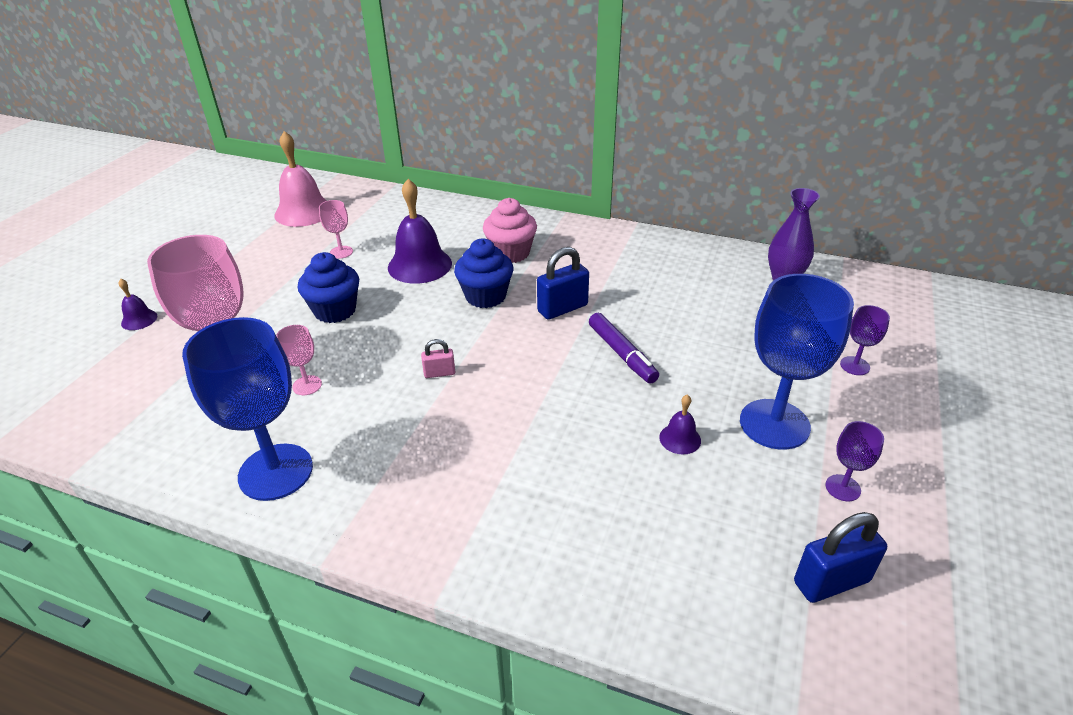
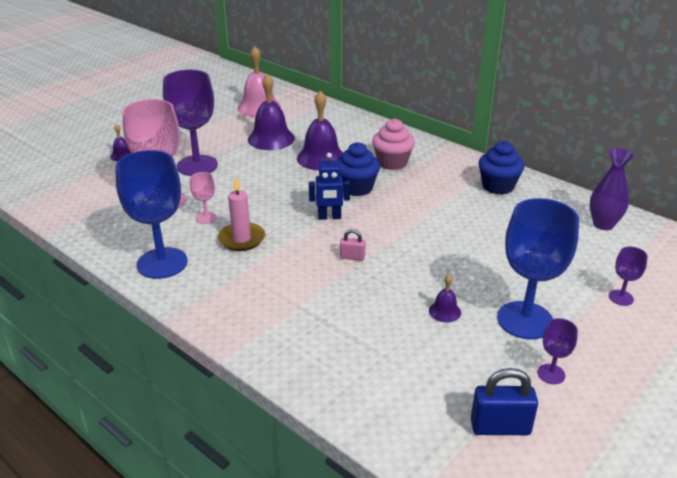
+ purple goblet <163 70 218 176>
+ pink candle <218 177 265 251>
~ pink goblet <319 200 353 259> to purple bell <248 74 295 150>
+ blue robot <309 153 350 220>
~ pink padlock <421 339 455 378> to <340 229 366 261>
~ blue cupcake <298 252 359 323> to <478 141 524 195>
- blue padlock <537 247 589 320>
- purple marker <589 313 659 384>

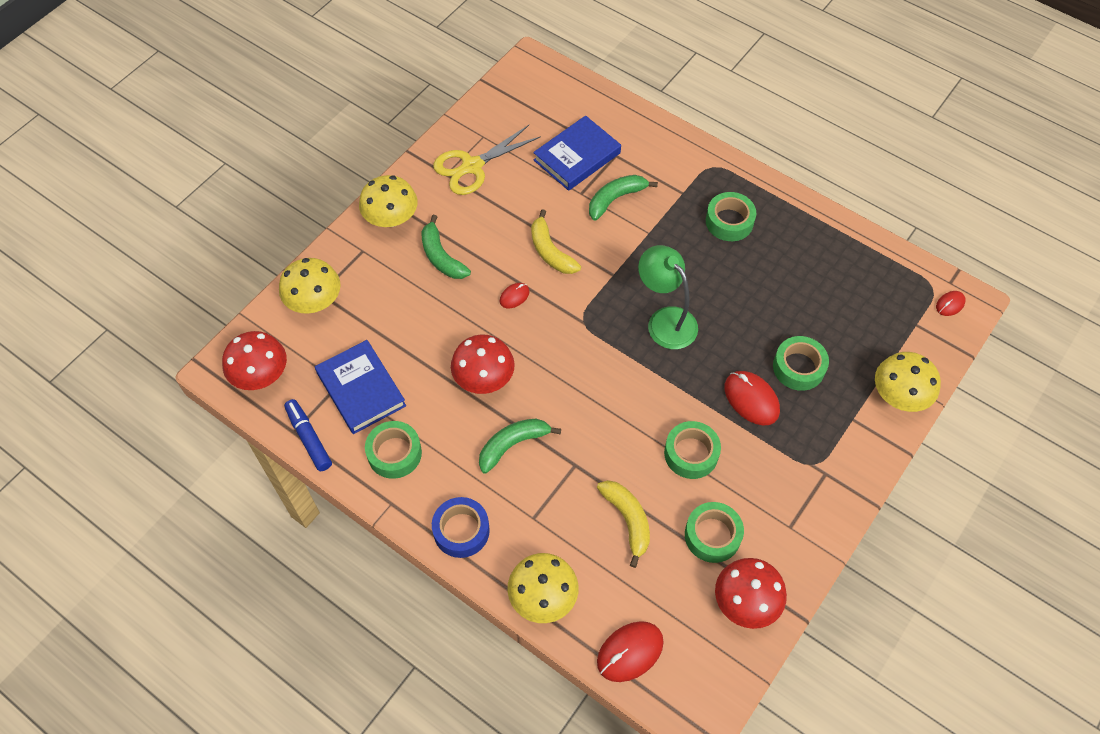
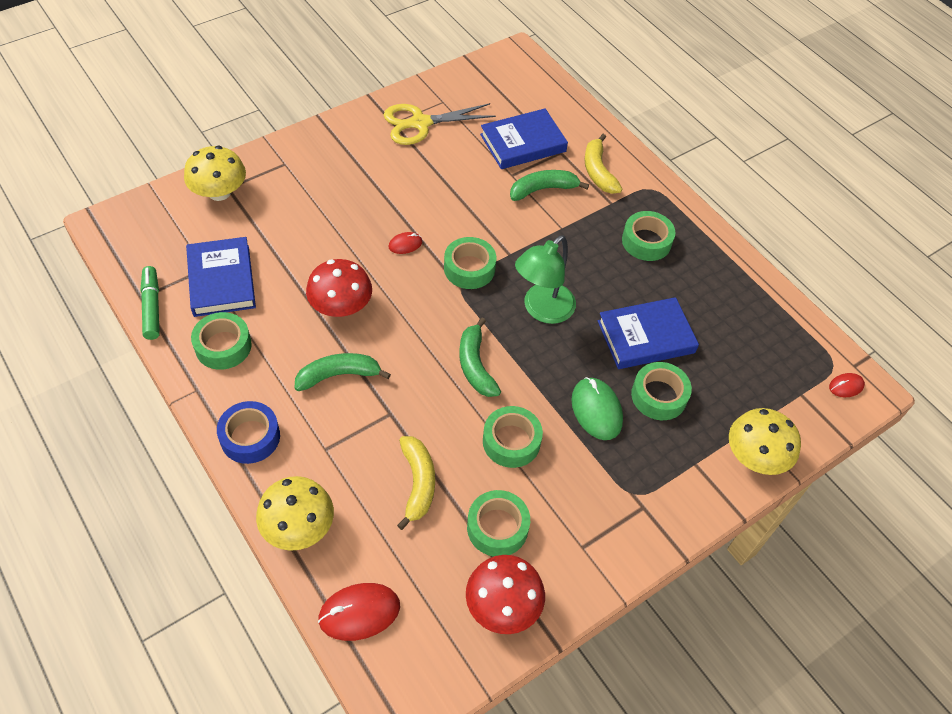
~ blue marker <284 399 332 471> to green marker <141 266 160 340>
+ green tape <444 237 496 289>
~ green banana <421 215 471 279> to <459 317 501 397>
~ green lamp <638 245 698 349> = <515 235 576 324> 120 degrees counterclockwise
~ red mouse <725 371 780 426> to green mouse <571 377 623 440>
~ yellow banana <531 209 581 274> to <585 134 622 194>
+ blue book <598 297 699 369>
- red mushroom <222 331 287 390>
- yellow mushroom <359 175 418 227>

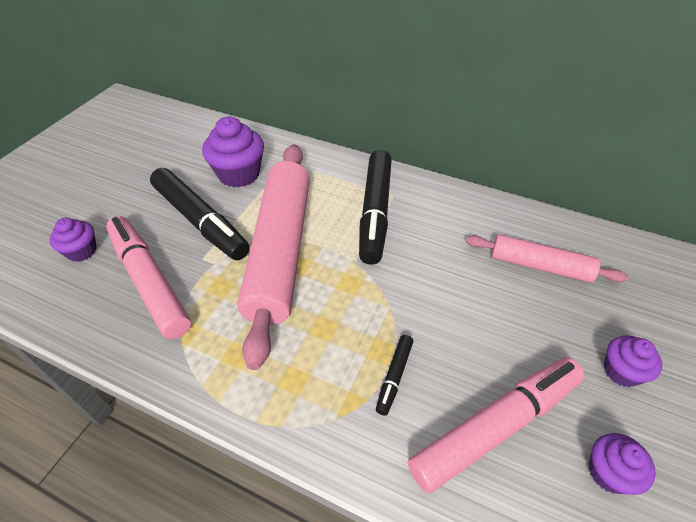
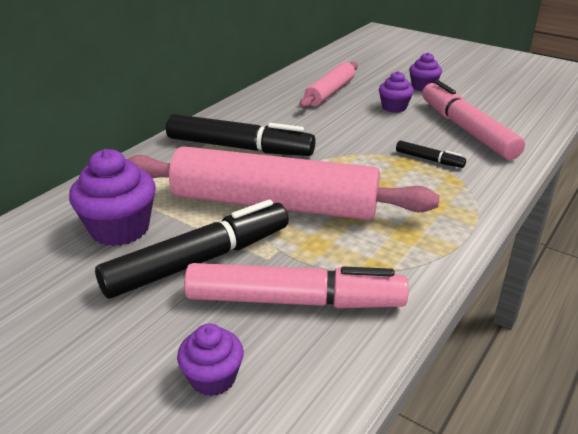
~ pink marker <106 216 191 339> = <184 263 409 309> 150 degrees counterclockwise
~ purple cupcake <589 433 656 495> to <379 71 414 113>

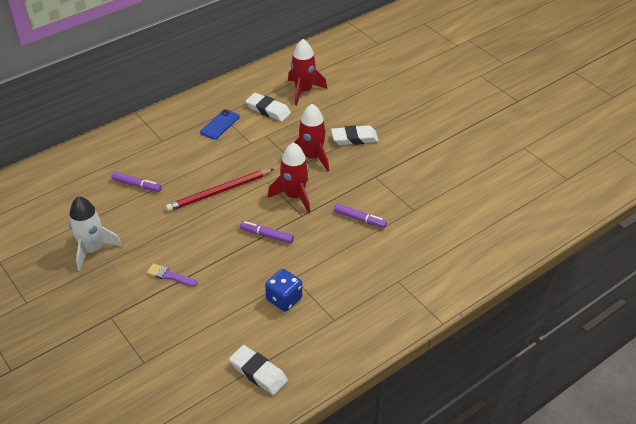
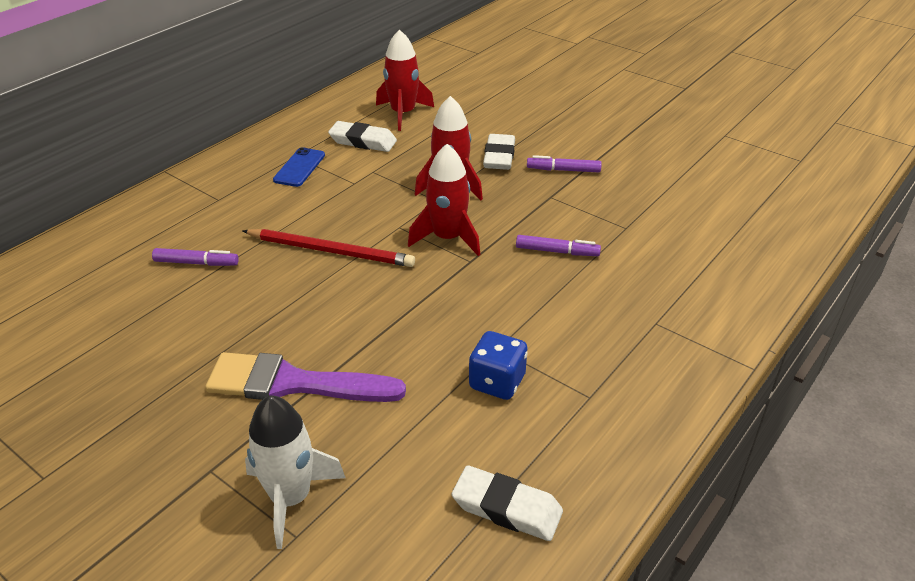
~ purple brush <146 263 198 287> = <205 352 406 402> x2.14
~ red pencil <166 169 274 212> = <243 229 415 267> 120 degrees counterclockwise
~ white rocket <69 196 122 271> to <245 395 346 549>
~ white eraser <331 125 379 145> = <483 134 515 170> 60 degrees counterclockwise
~ purple marker <240 221 294 243> to <527 155 602 173>

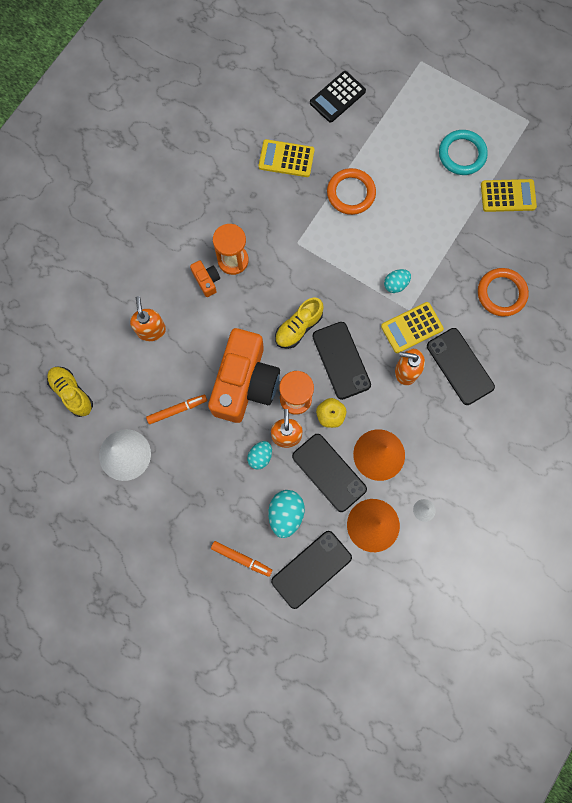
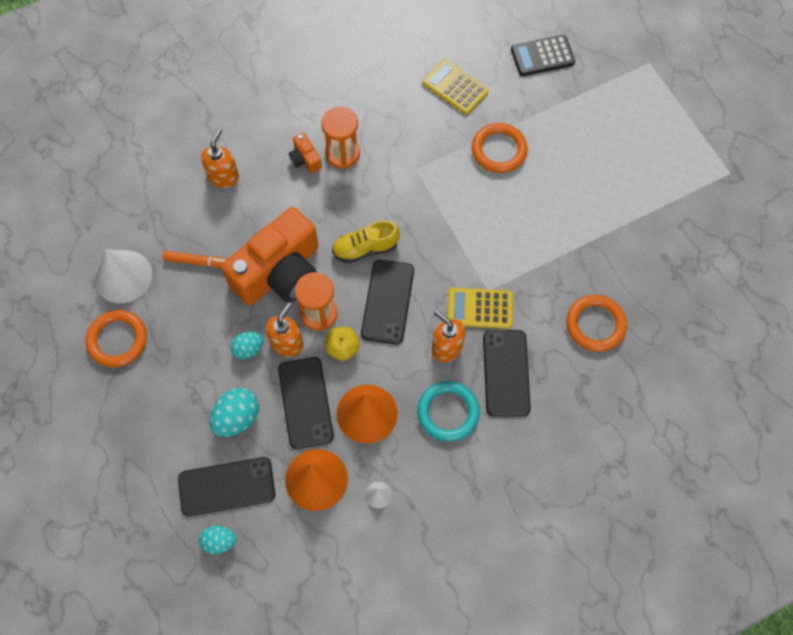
+ orange ring <86 310 147 367>
~ turquoise egg <384 269 411 293> to <199 526 236 554>
~ orange camera <190 260 220 297> = <289 133 322 173> 150 degrees clockwise
~ turquoise ring <439 130 488 175> to <417 381 480 442>
- yellow shoe <47 367 93 417>
- orange marker <211 541 272 577>
- yellow calculator <481 179 537 212>

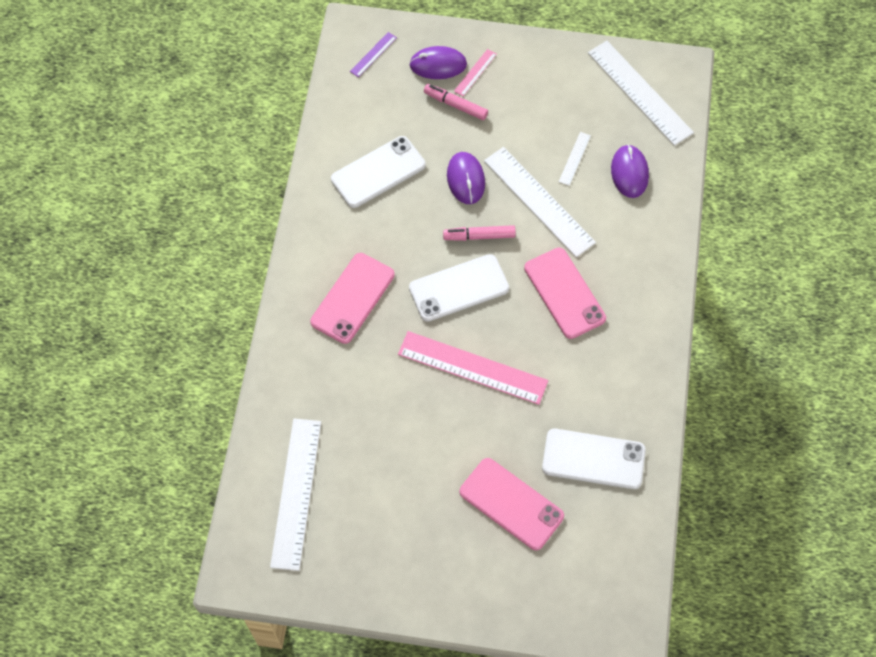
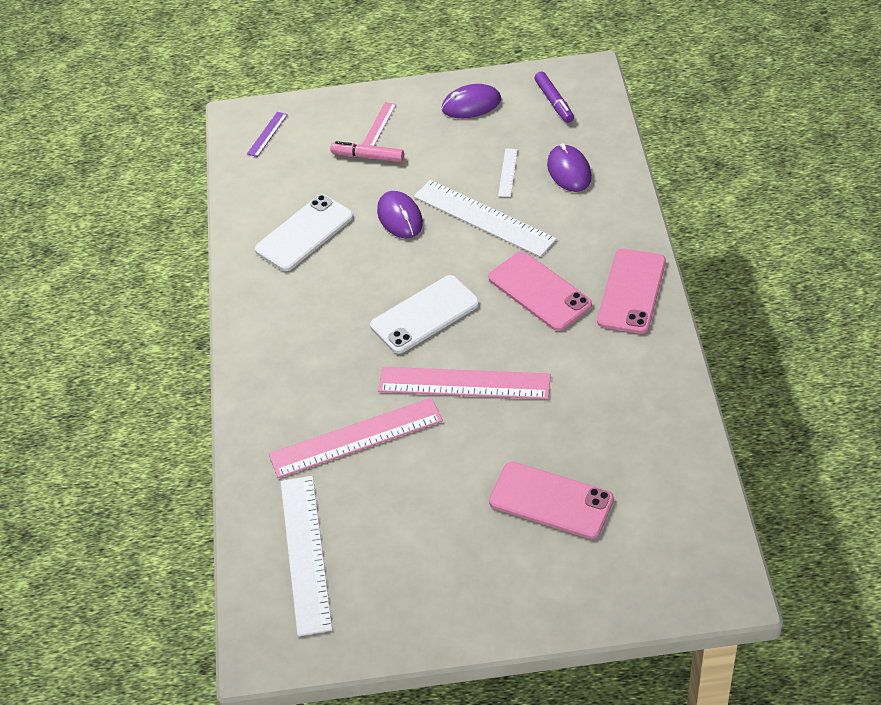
+ pink ruler <269 398 443 478>
~ purple mouse <409 46 467 79> to <442 84 501 118>
~ white ruler <588 41 694 146> to purple marker <534 71 574 123>
~ pink phone <310 253 395 344> to <597 249 666 334>
- pink marker <443 225 516 241>
- white phone <542 429 646 489>

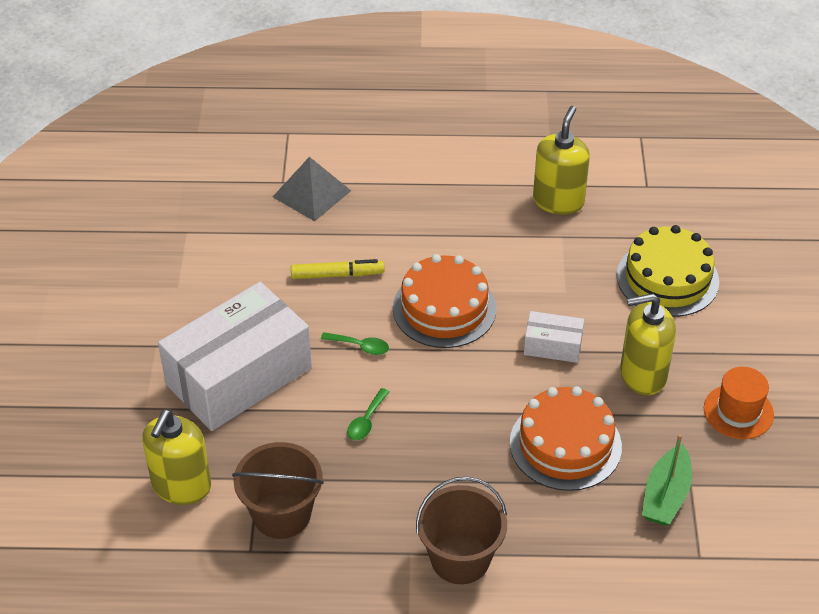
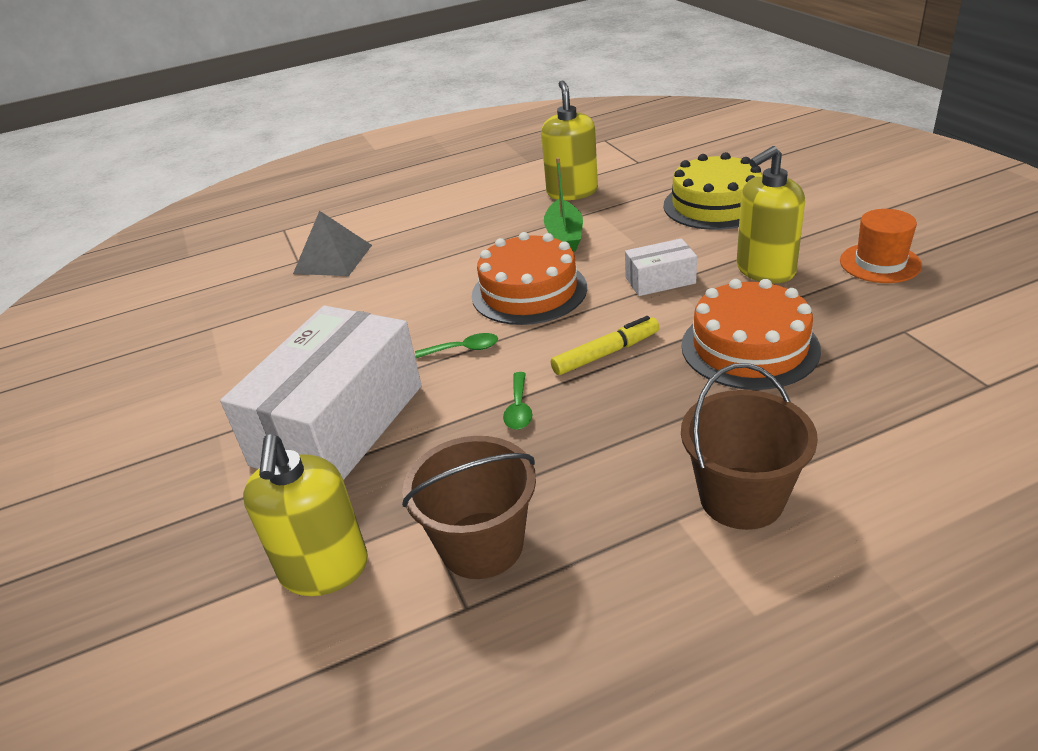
~ green boat <642 434 692 526> to <544 157 583 252>
~ yellow marker <291 259 385 279> to <551 316 660 375>

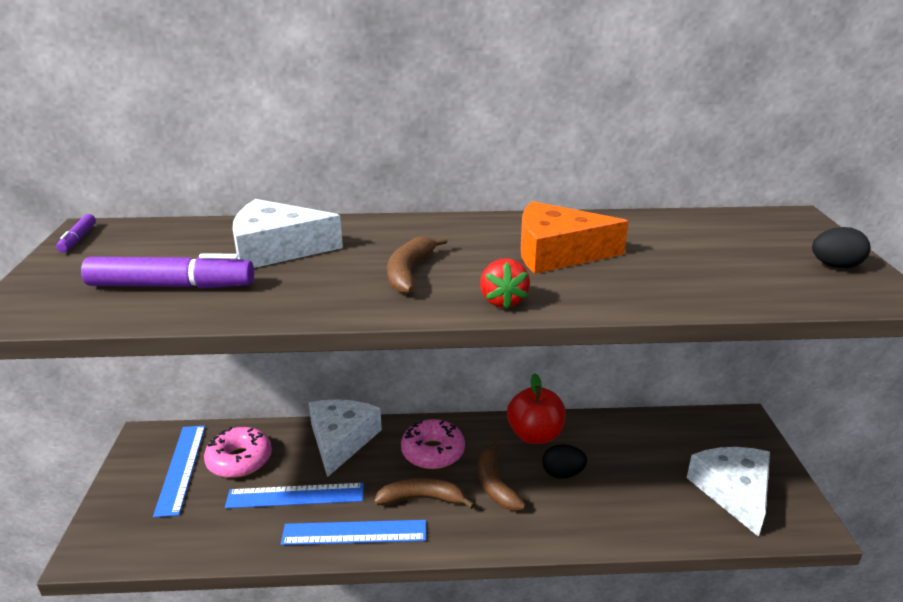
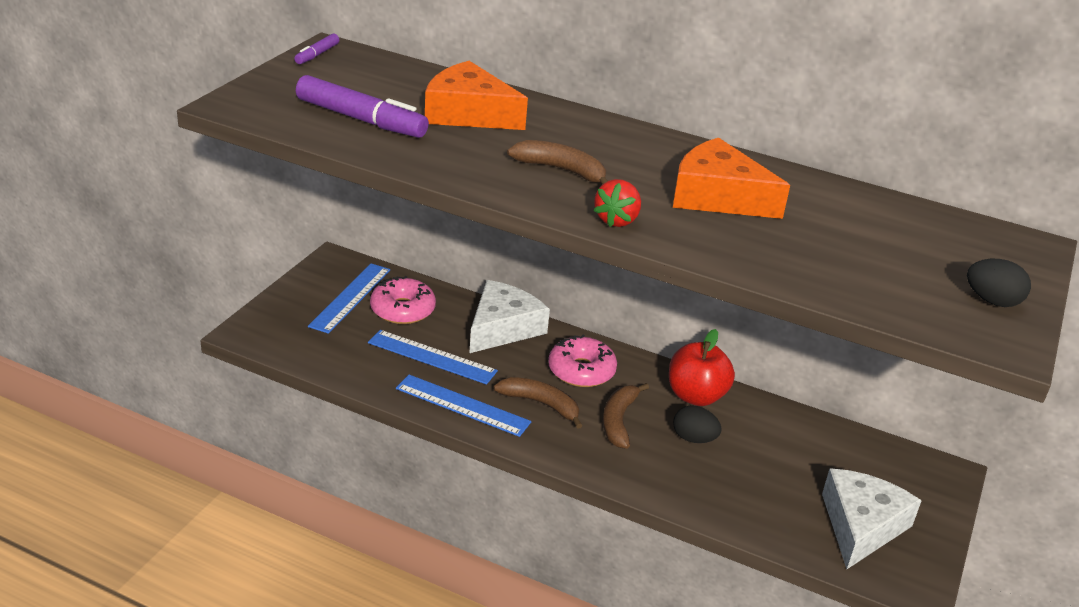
~ white cheese <233 199 343 268> to orange cheese <425 61 528 130>
~ brown banana <387 236 448 294> = <507 140 608 185> 75 degrees clockwise

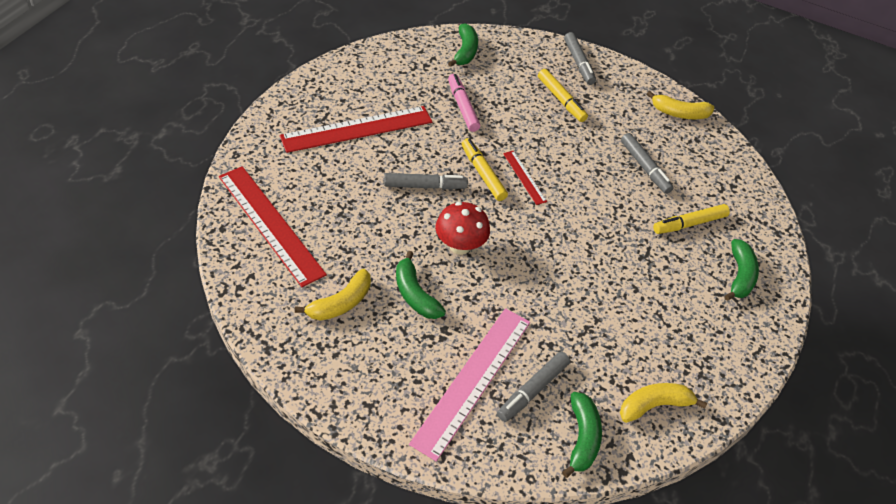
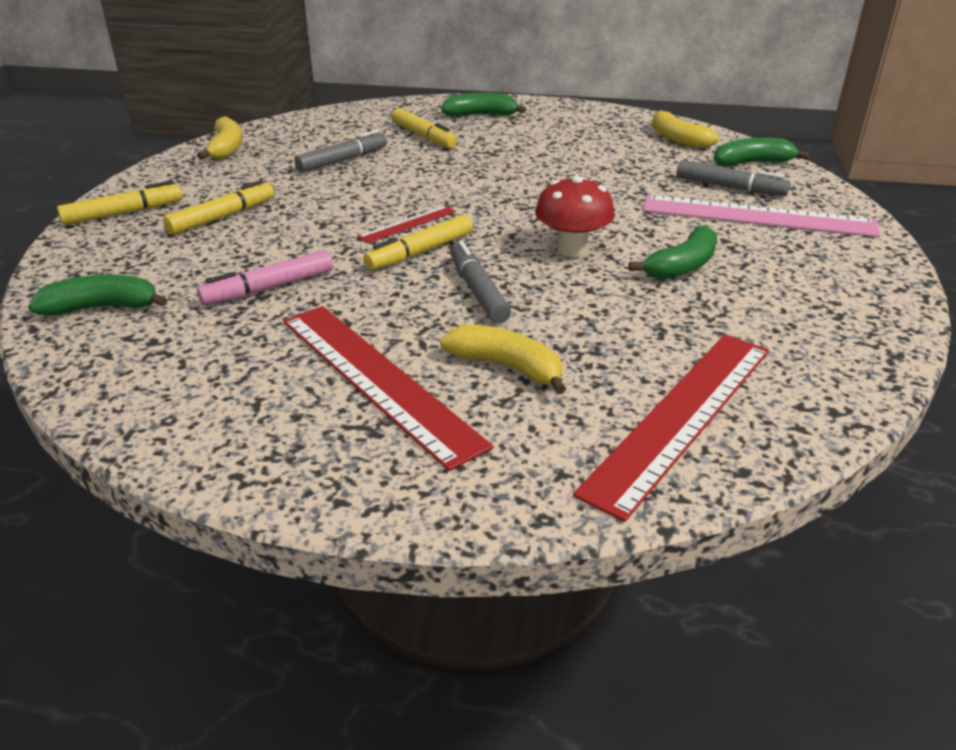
~ grey marker <564 32 596 85> to yellow marker <57 181 183 225>
~ yellow banana <295 269 371 321> to <440 325 566 394>

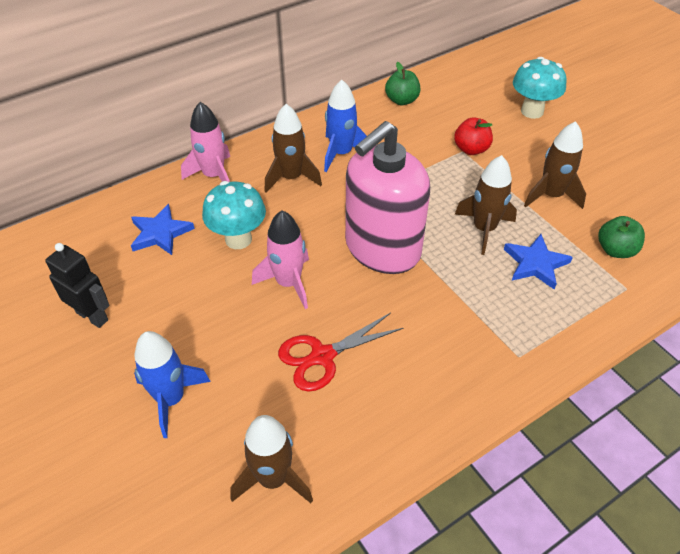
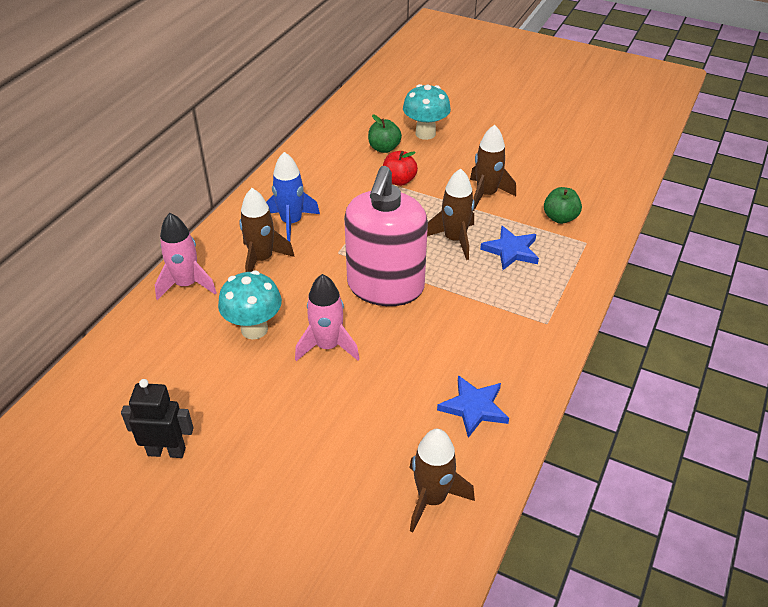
~ green apple <385 62 420 105> to <368 115 402 153>
~ blue star <131 204 195 255> to <437 375 509 438>
- blue rocket <134 331 211 438>
- red scissors <278 313 404 392>

